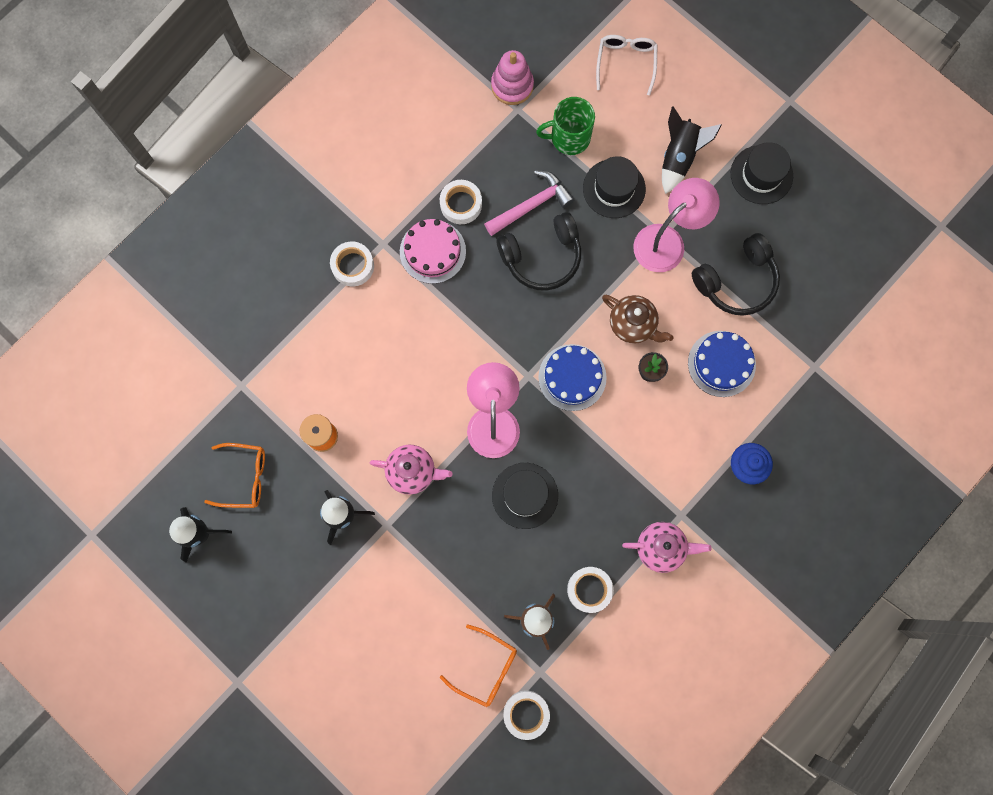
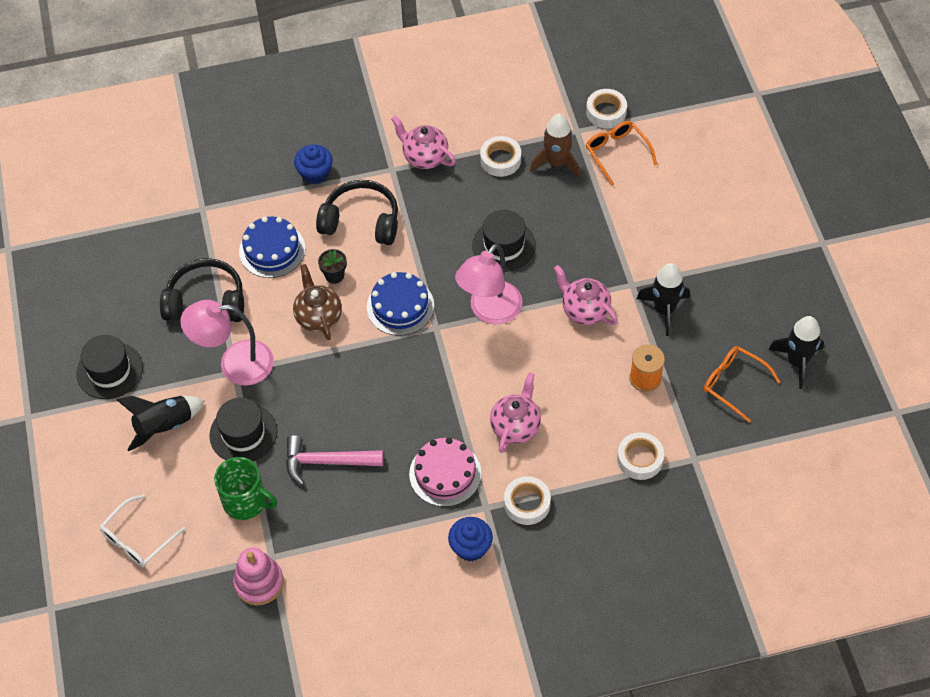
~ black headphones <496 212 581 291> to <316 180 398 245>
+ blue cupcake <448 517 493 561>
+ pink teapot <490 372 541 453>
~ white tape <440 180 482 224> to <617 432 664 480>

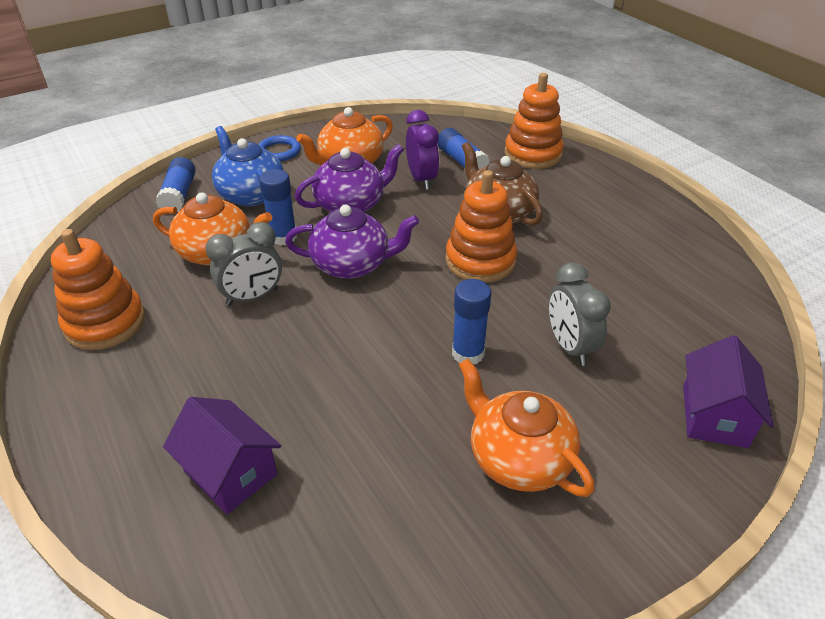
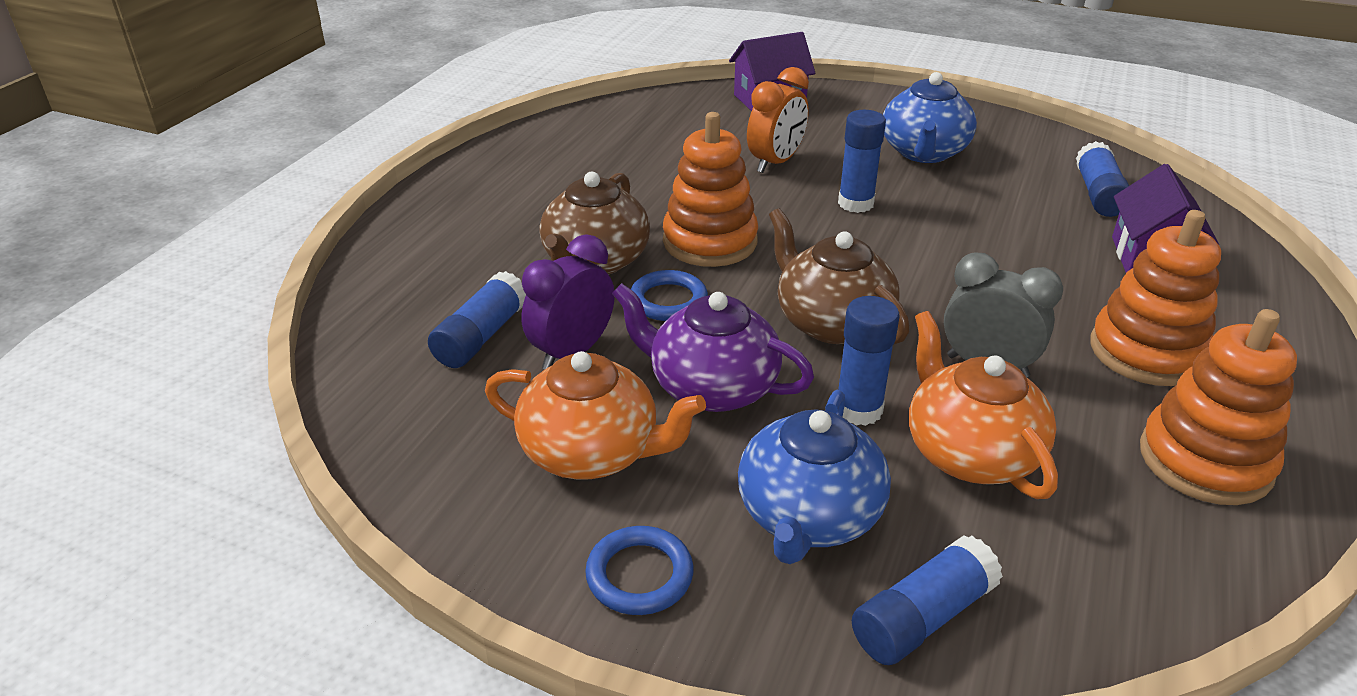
+ blue ring <631 270 708 321>
~ grey clock <549 262 611 366> to orange clock <747 67 809 173>
~ purple teapot <285 204 419 279> to brown teapot <769 208 909 345>
~ orange teapot <458 359 595 497> to blue teapot <883 72 977 163>
+ blue glue stick <1076 141 1129 217>
~ orange stacking toy <504 73 564 169> to <1090 210 1221 386>

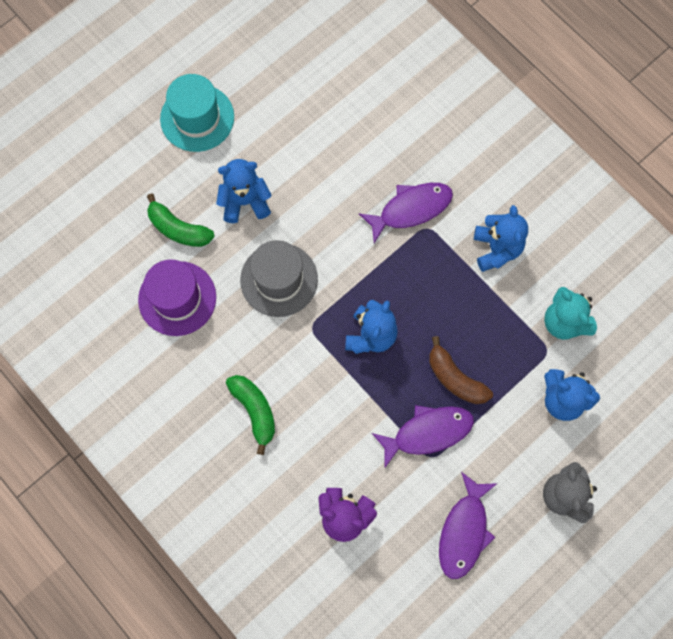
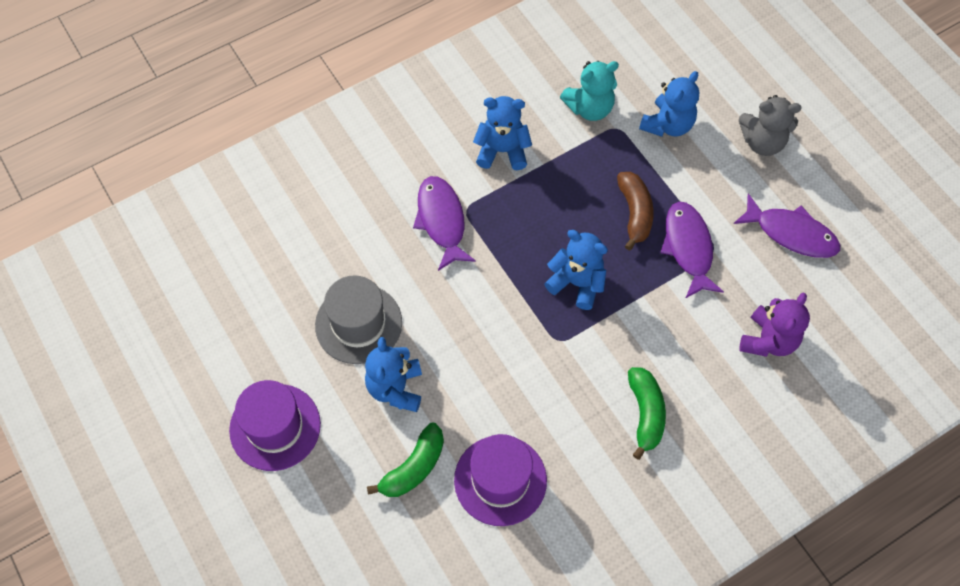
~ turquoise hat <160 74 234 152> to purple hat <229 380 321 471>
~ grey hat <240 240 318 317> to <315 275 402 364>
~ brown banana <429 336 493 404> = <617 172 653 251> 60 degrees counterclockwise
~ green banana <226 375 275 455> = <628 367 666 460> 105 degrees clockwise

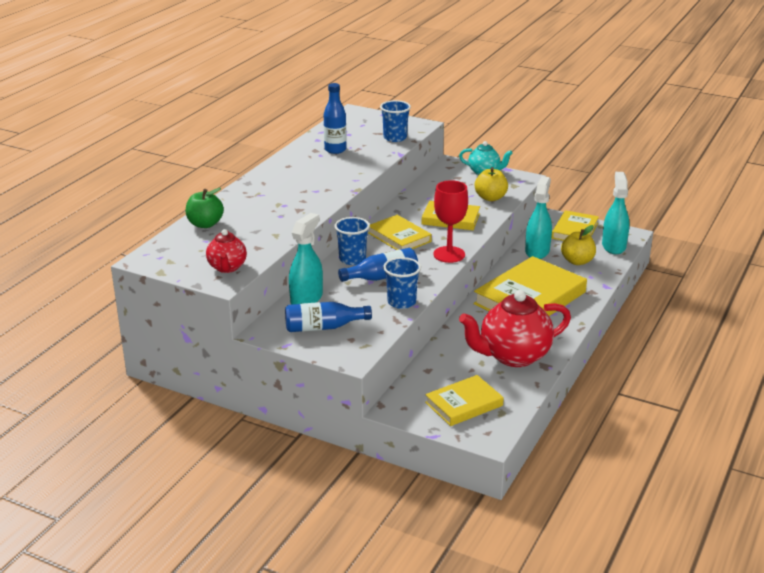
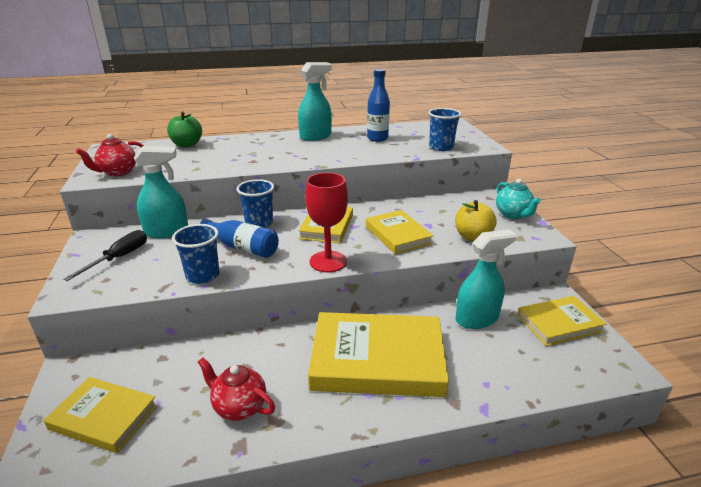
~ blue bottle <285 302 372 332> to black screwdriver <63 230 147 281>
~ red teapot <459 290 571 367> = <198 357 275 421> x0.55
~ turquoise spray bottle <602 172 629 254> to <298 62 332 141>
- yellow apple <561 225 596 265>

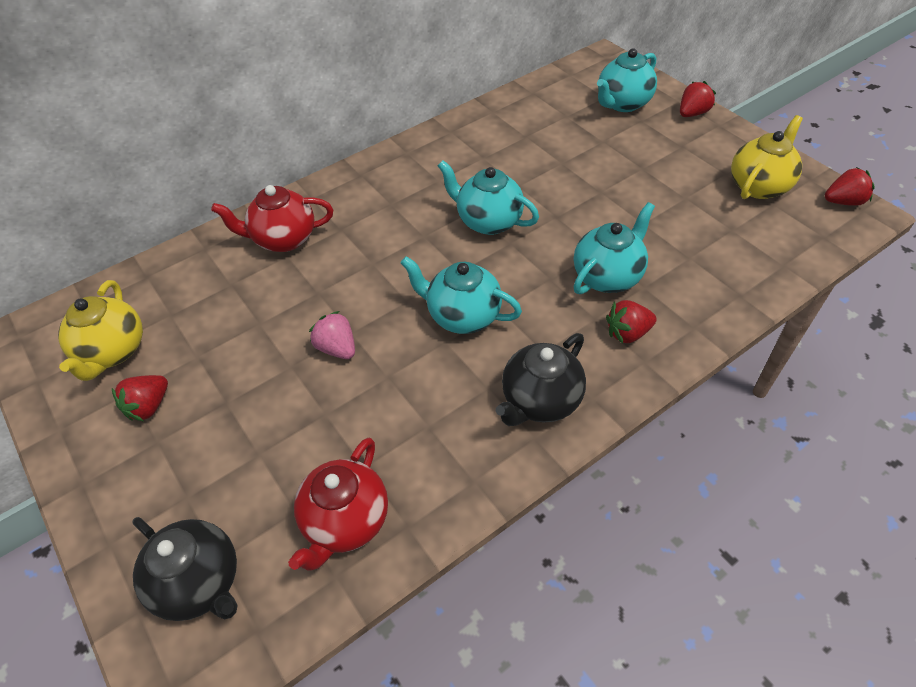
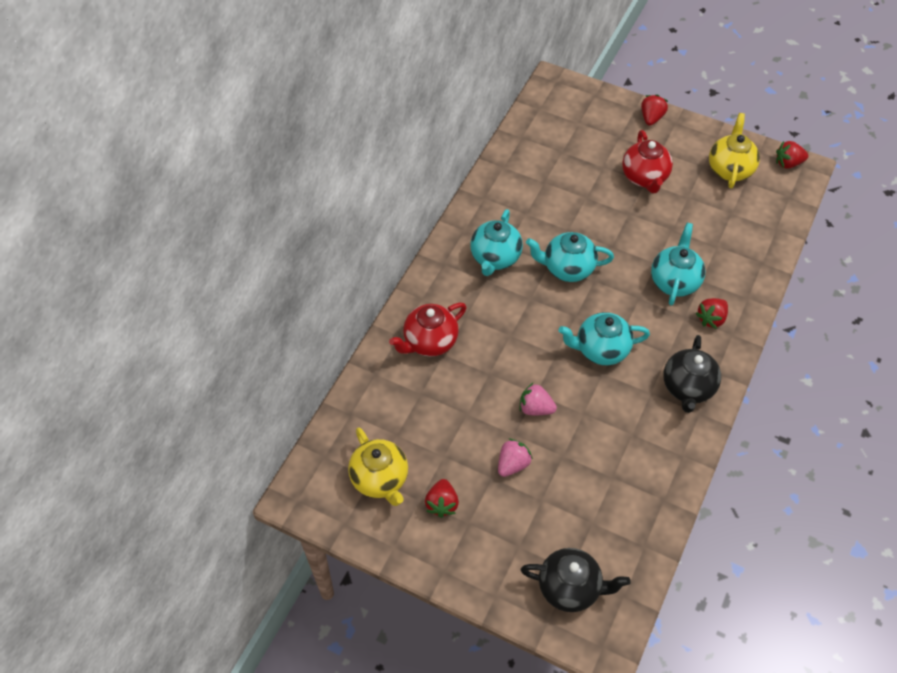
~ turquoise teapot <597 48 657 112> to <470 209 523 276>
+ pink strawberry <498 439 533 477>
~ red teapot <288 438 388 571> to <622 130 673 193>
~ red strawberry <825 167 875 206> = <776 141 808 169> 150 degrees counterclockwise

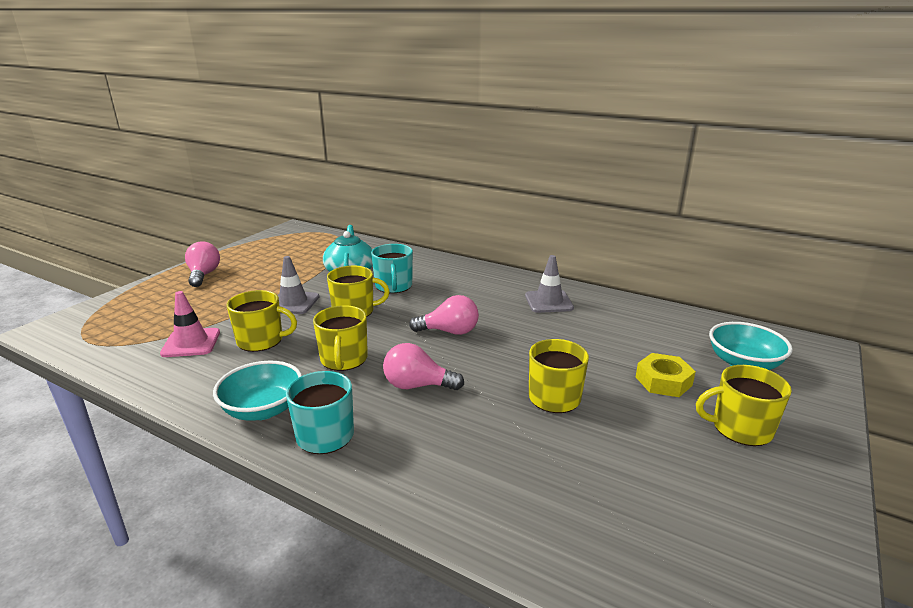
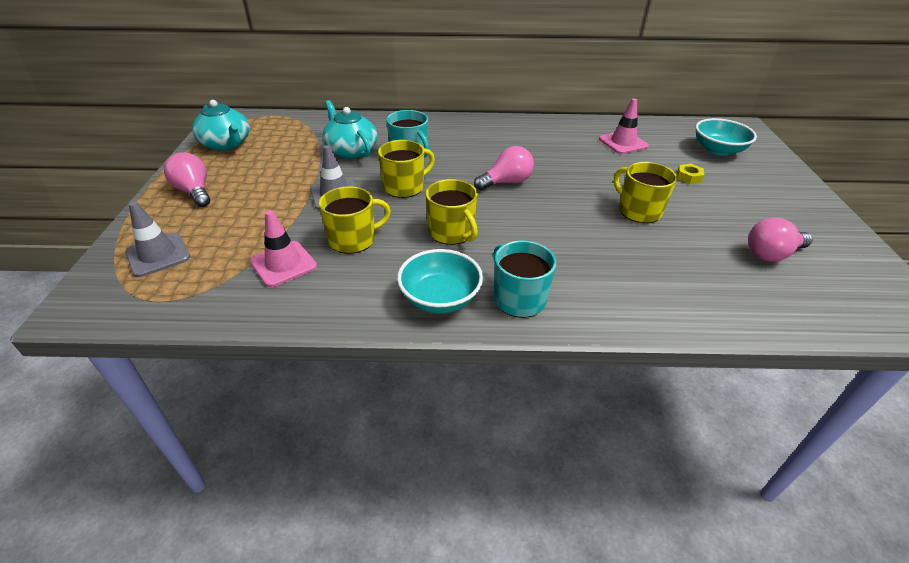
~ grey traffic cone <525 255 574 313> to <125 201 190 277>
+ turquoise teapot <192 100 250 151>
+ pink traffic cone <599 98 649 154>
~ yellow nut <636 353 696 397> = <677 164 704 184> x0.63
~ pink light bulb <383 343 464 390> to <748 218 813 262>
- yellow mug <696 365 792 446>

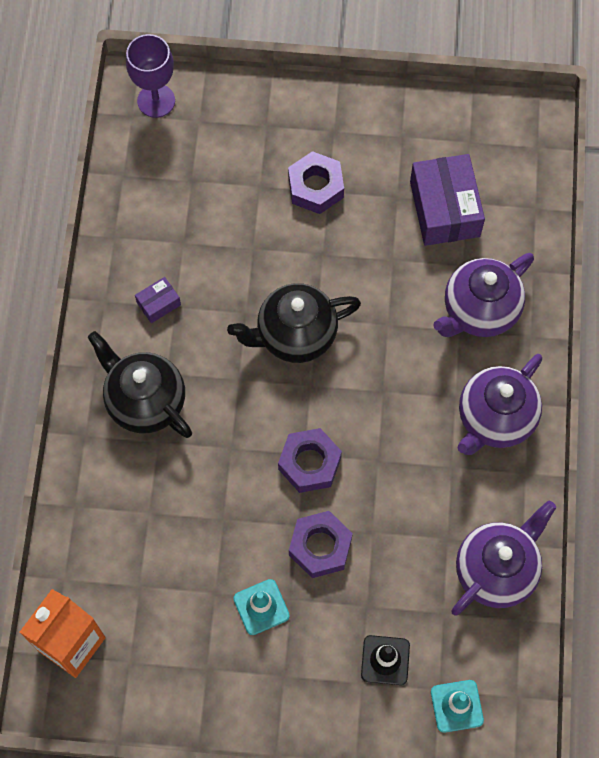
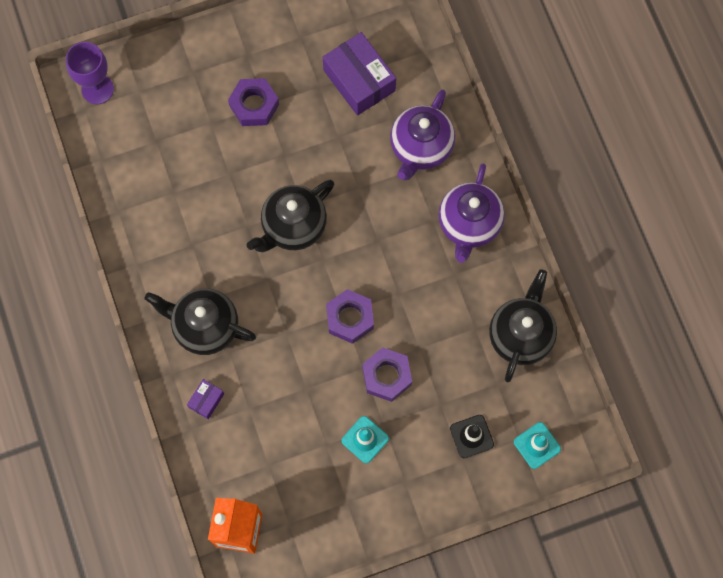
~ purple box <135 277 181 323> to <187 379 224 419>
~ purple teapot <451 501 556 616> to black teapot <489 269 557 382>

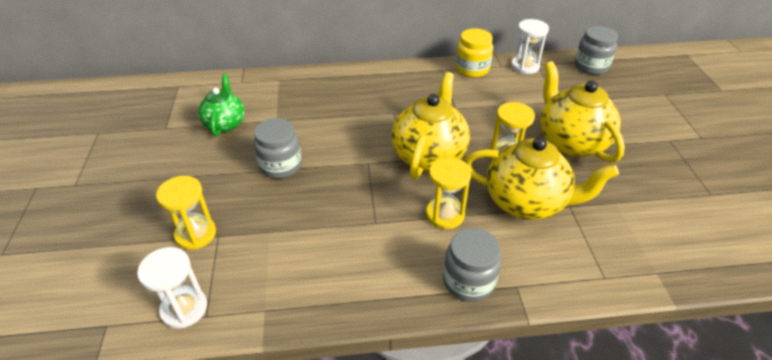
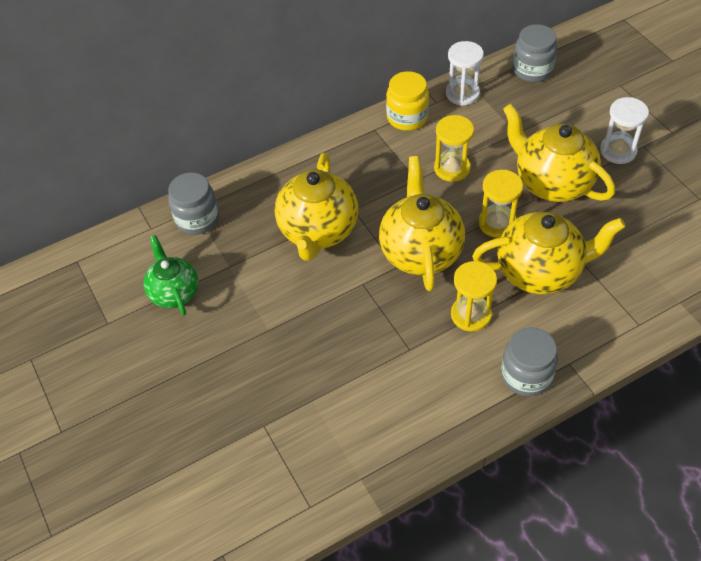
~ grey jar <254 118 302 179> to <168 172 219 235>
+ yellow teapot <275 153 358 261>
~ yellow hourglass <156 176 216 250> to <434 115 474 182>
~ white hourglass <137 247 207 329> to <600 97 649 164>

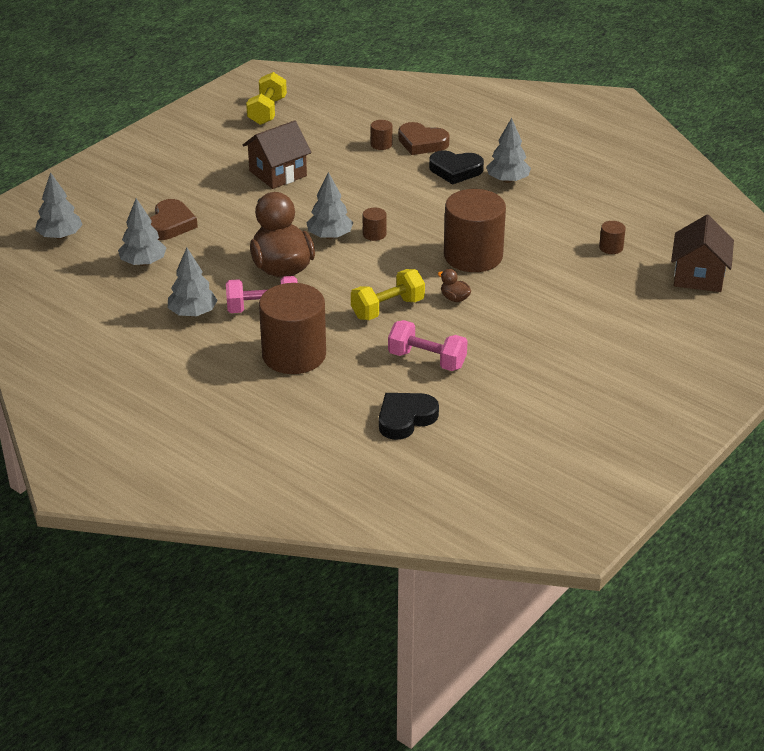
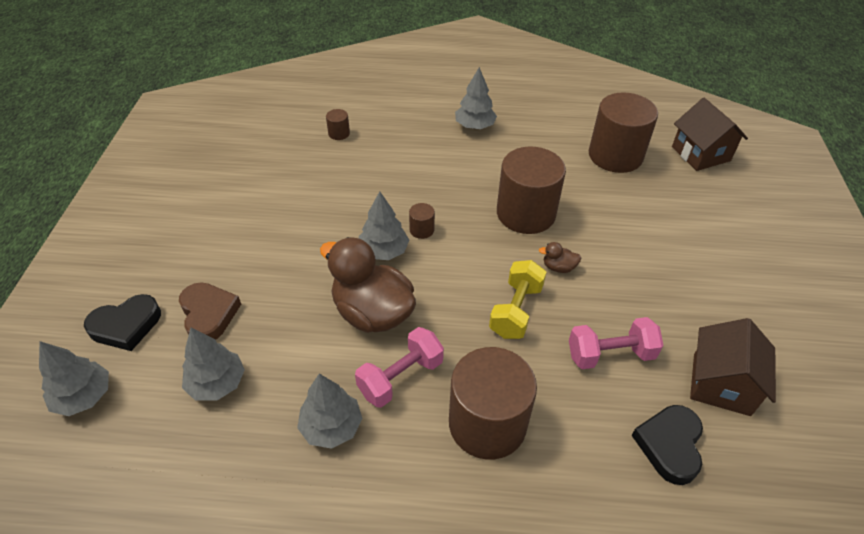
~ black heart <429 151 484 184> to <84 294 161 351>
~ brown cylinder <599 221 626 254> = <589 92 658 173> x2.45
~ brown house <243 120 311 189> to <690 318 776 416>
- yellow dumbbell <246 72 287 125>
- brown heart <398 122 450 155>

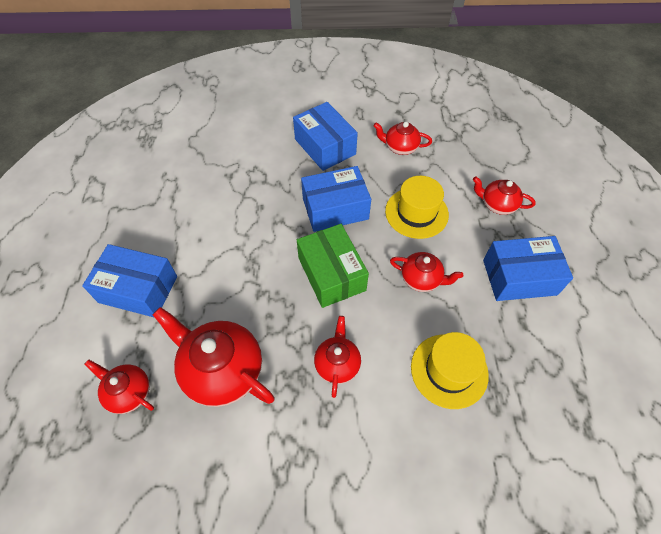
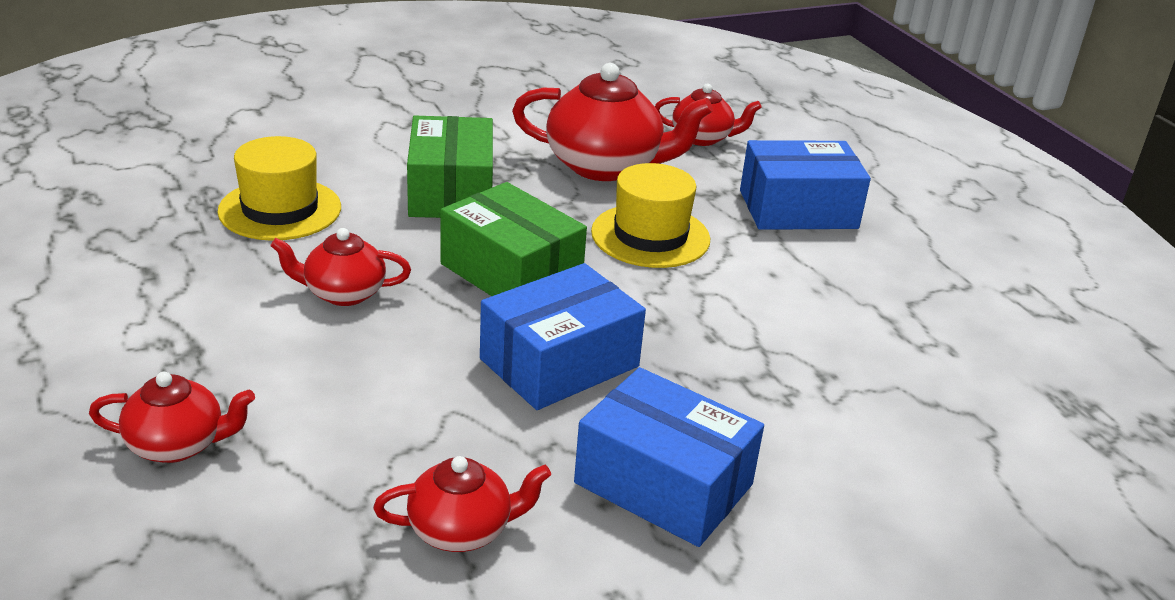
~ red teapot <314 316 361 398> to green box <407 116 493 218>
~ yellow hat <385 176 449 239> to <591 163 710 268>
- blue box <483 236 573 301>

